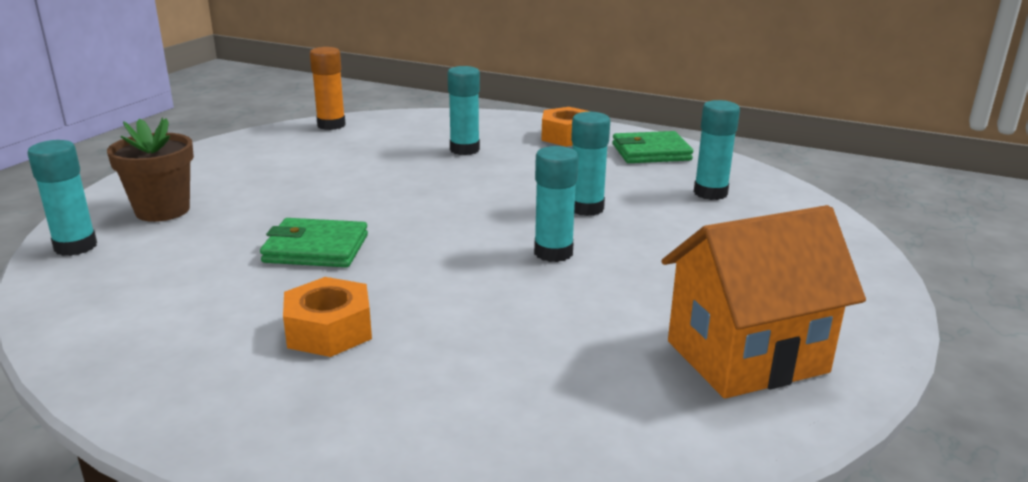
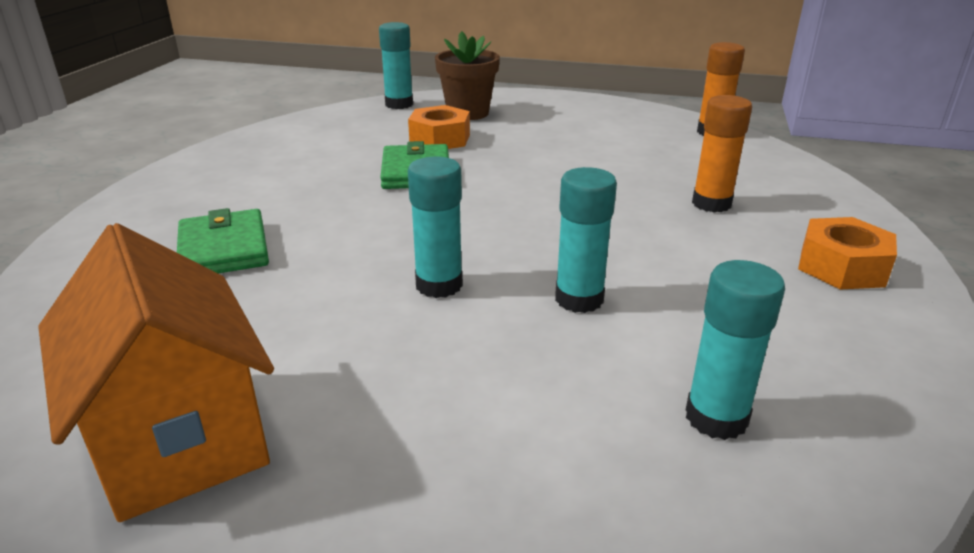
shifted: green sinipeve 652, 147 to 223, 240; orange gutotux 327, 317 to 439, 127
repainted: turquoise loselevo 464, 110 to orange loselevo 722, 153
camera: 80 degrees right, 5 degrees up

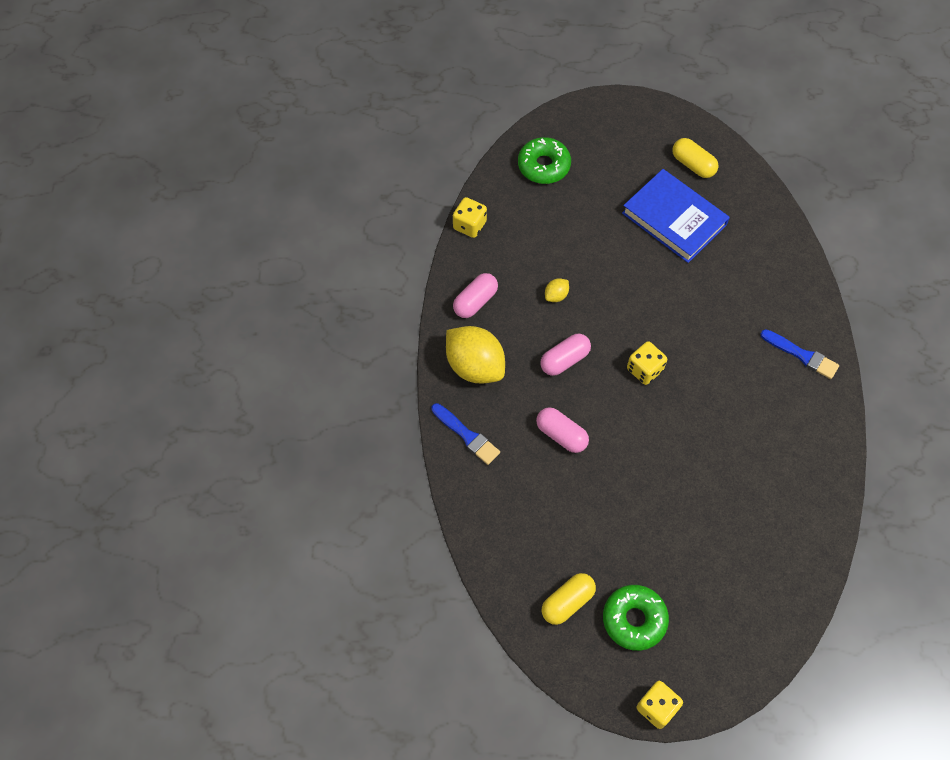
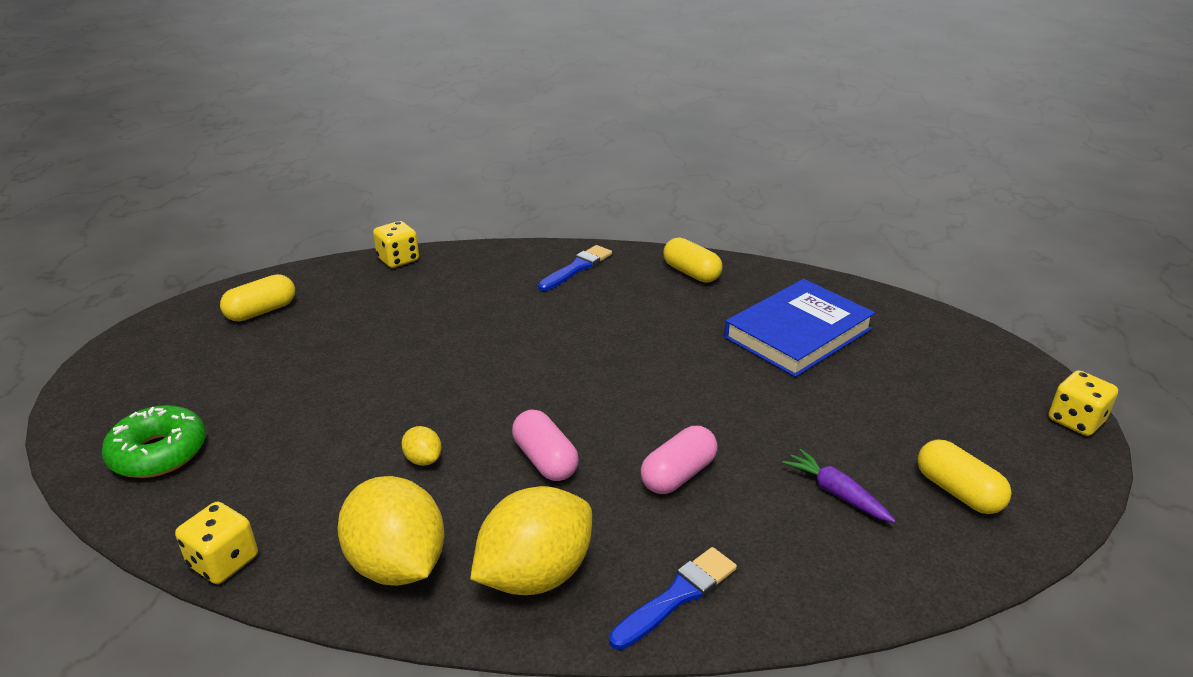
gone: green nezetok 636, 618
new: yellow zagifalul 693, 260; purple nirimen 839, 486
shifted: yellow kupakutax 647, 363 to 396, 244; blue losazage 676, 216 to 799, 328
swapped: pink zagifalul 475, 295 to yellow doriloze 391, 531
camera: 85 degrees left, 30 degrees down

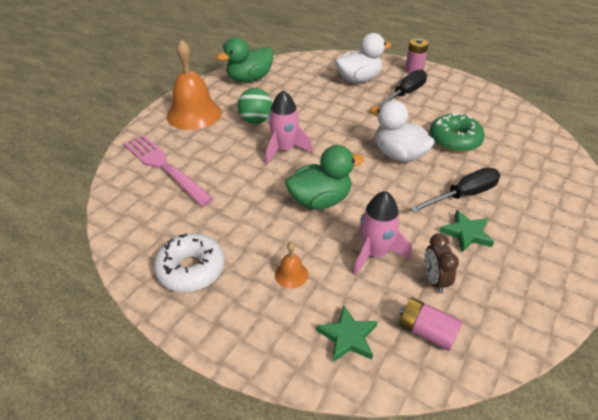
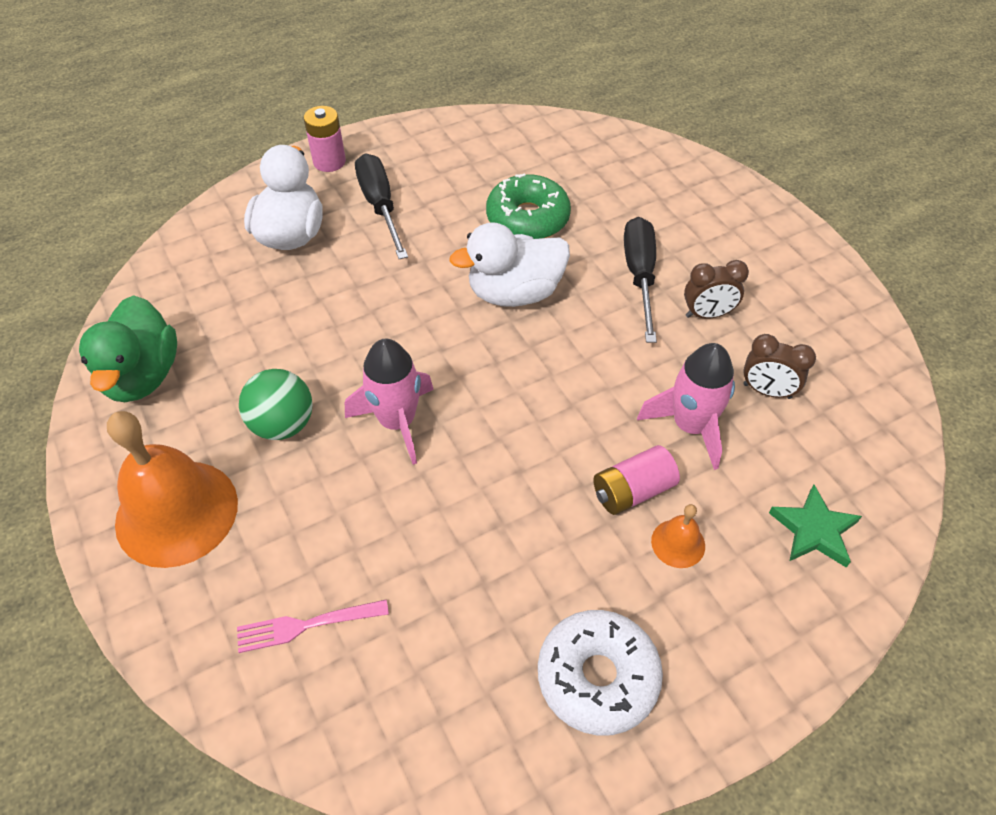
gone: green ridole 324, 177
shifted: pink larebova 431, 324 to 636, 480
swapped: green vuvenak 466, 231 to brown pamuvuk 716, 289
scaled: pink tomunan 168, 171 = 313, 626 x0.53
camera: 60 degrees left, 10 degrees up

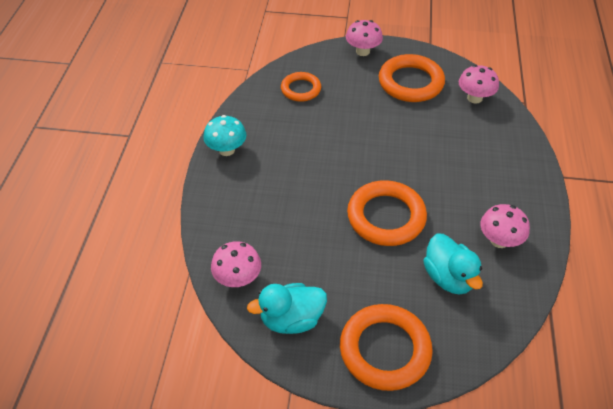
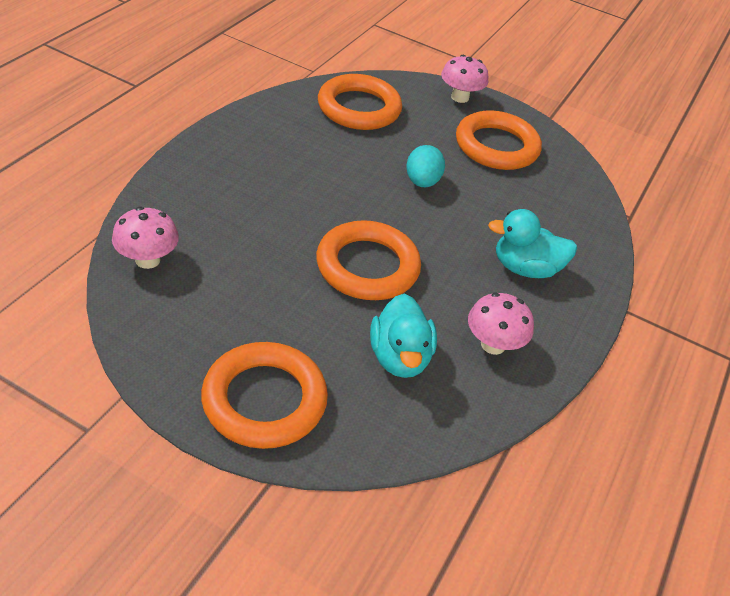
gone: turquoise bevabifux 224, 135; pink bevabifux 479, 84
new: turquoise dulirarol 425, 166
shifted: turquoise ridole 287, 308 to 532, 243
scaled: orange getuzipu 301, 87 = 360, 102 x1.64
camera: 15 degrees right, 5 degrees down

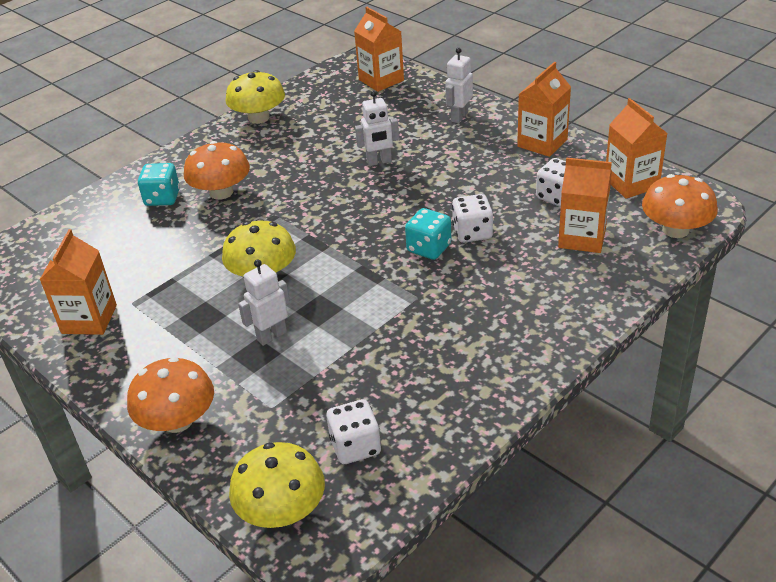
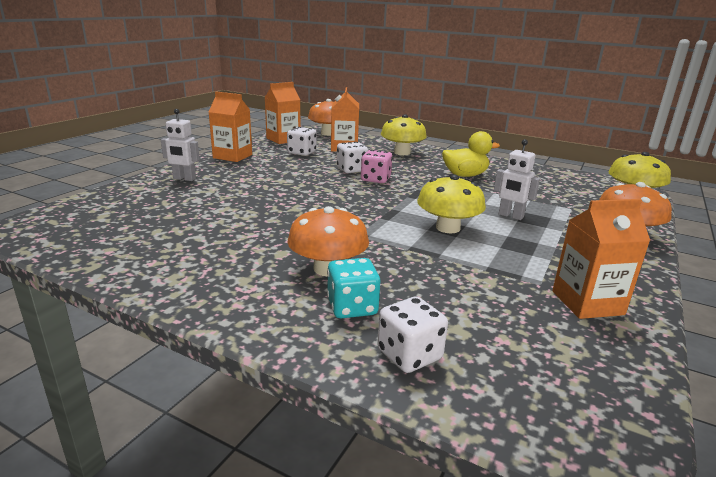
gone: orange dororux 379, 49; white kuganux 377, 128
new: yellow ridole 471, 154
shifted: white kupakutax 353, 431 to 412, 335; yellow bevabifux 255, 97 to 404, 134
repainted: turquoise kupakutax 428, 234 to pink kupakutax 377, 166
camera: 110 degrees left, 15 degrees down

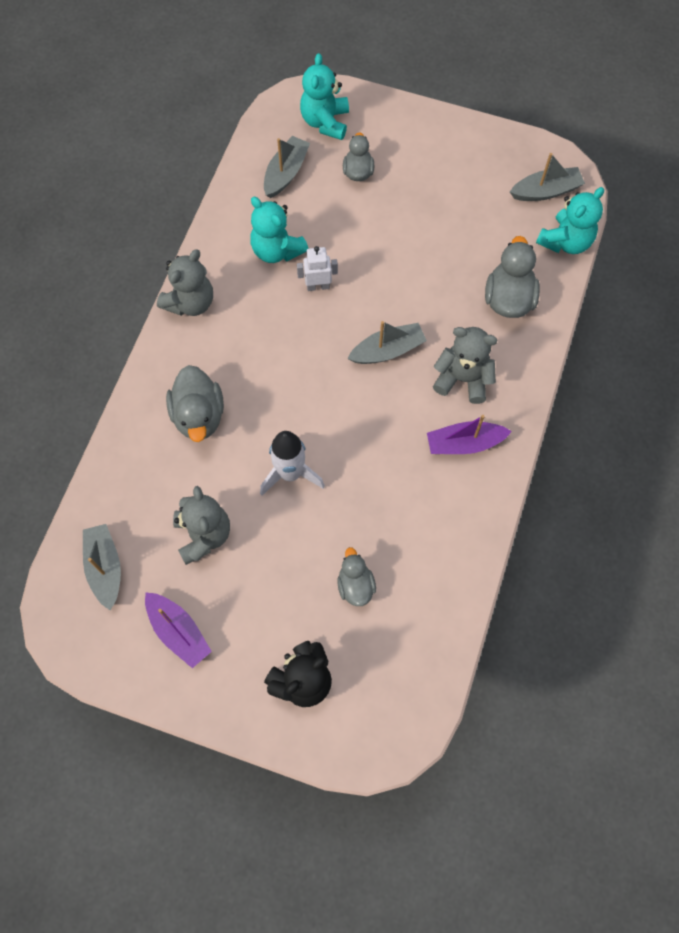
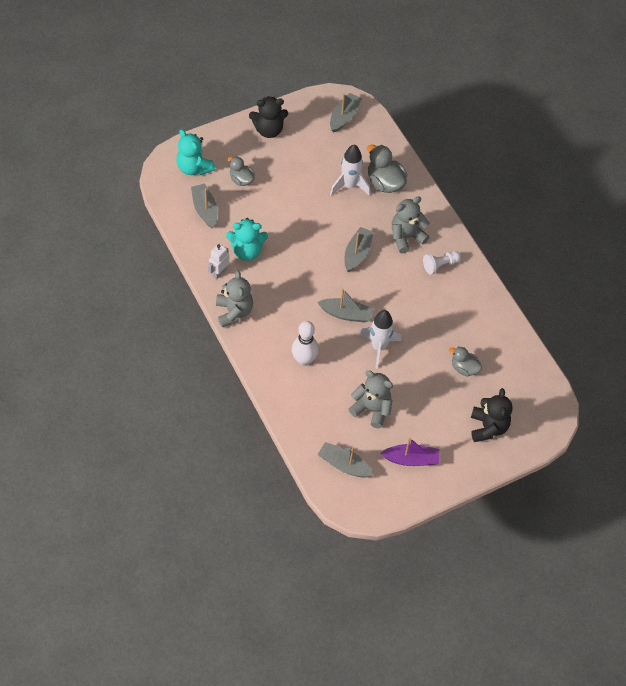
gone: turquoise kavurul 570, 220
new: black kavurul 268, 117; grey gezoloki 345, 306; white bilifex 350, 170
shifted: white kuganux 317, 268 to 218, 261
swapped: grey ridole 195, 403 to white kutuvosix 305, 343; purple gezoloki 469, 434 to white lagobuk 442, 263
camera: 50 degrees left, 10 degrees down

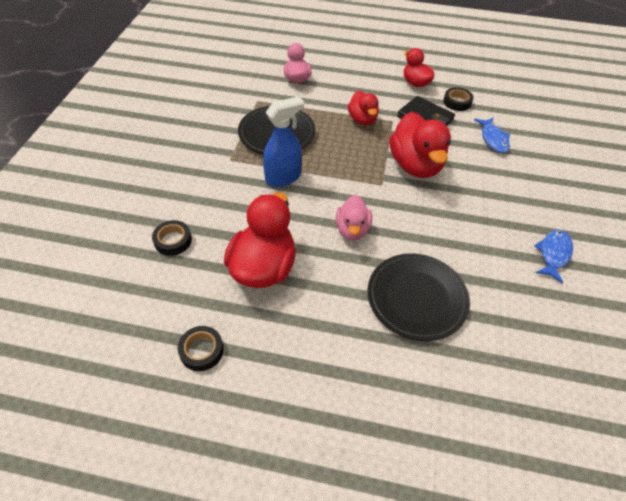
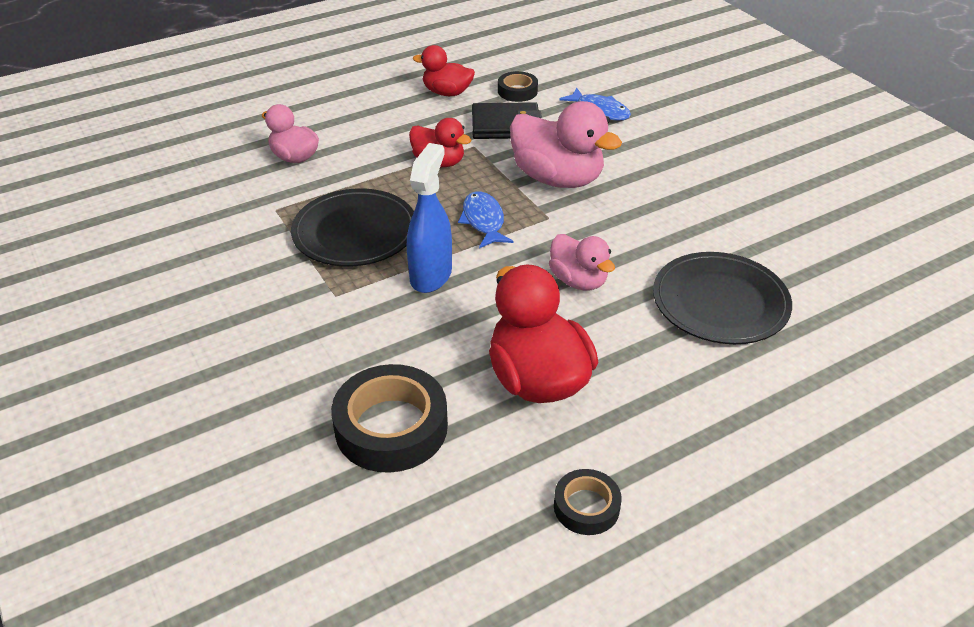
shifted: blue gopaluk 553, 257 to 486, 219
repainted: red ridole 420, 145 to pink ridole 566, 144
scaled: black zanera 172, 238 = 389, 418 x1.85
camera: 40 degrees left, 10 degrees down

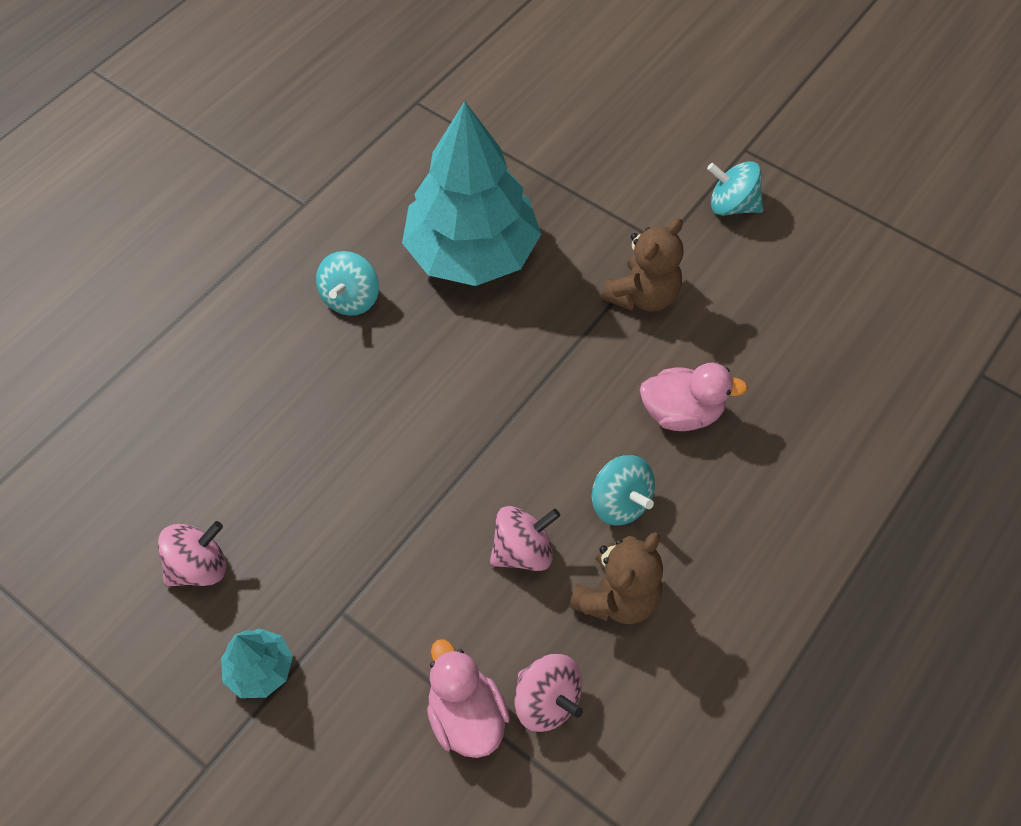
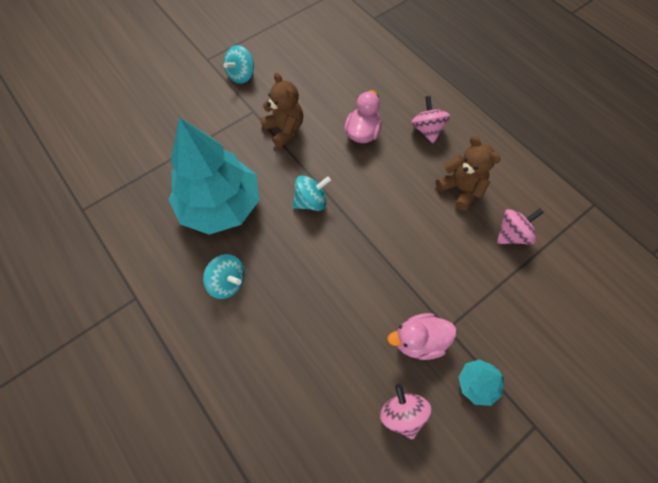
shifted: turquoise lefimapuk 623, 490 to 311, 193; pink ridole 468, 698 to 422, 336; pink lefimapuk 525, 538 to 430, 120
camera: 75 degrees left, 5 degrees up

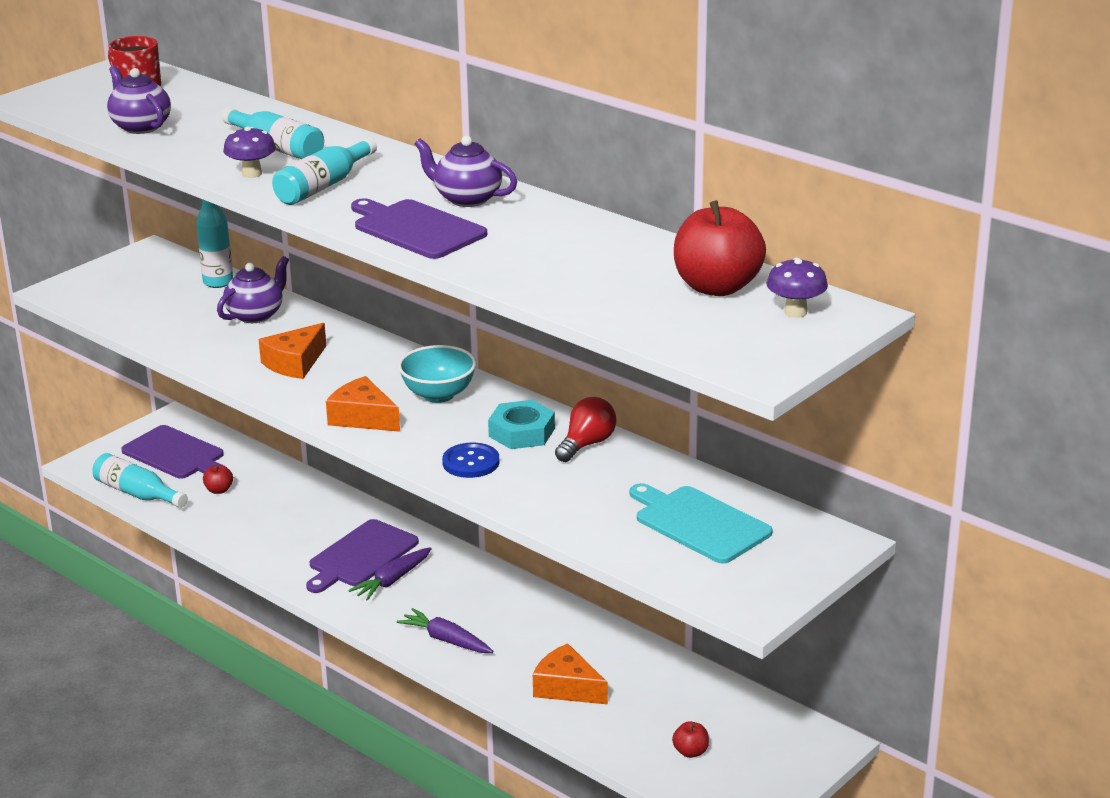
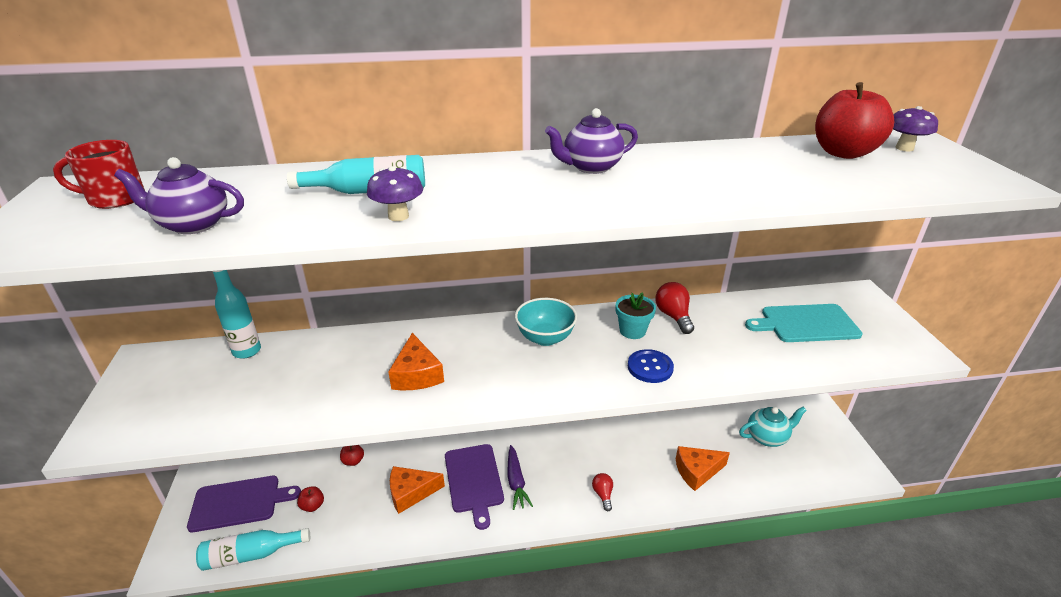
gone: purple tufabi 253, 289; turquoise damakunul 324, 171; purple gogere 419, 228
new: turquoise tufabi 773, 427
shifted: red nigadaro 690, 739 to 352, 455; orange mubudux 363, 404 to 417, 490
swapped: purple nirimen 444, 630 to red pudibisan 602, 492; turquoise gutotux 521, 424 to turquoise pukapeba 636, 315
camera: 50 degrees left, 5 degrees up

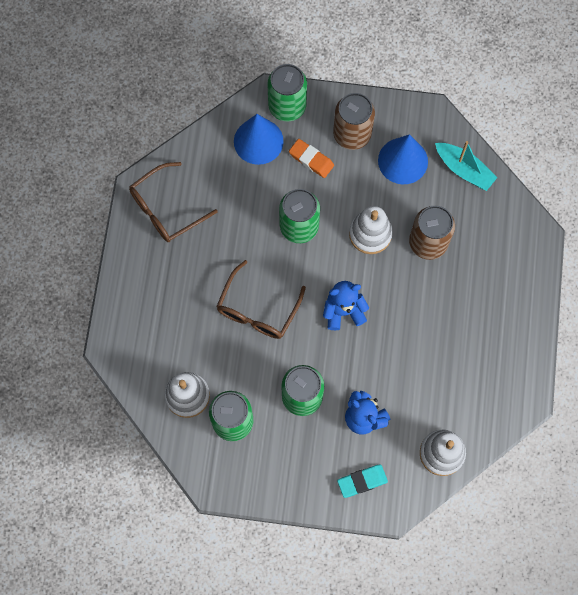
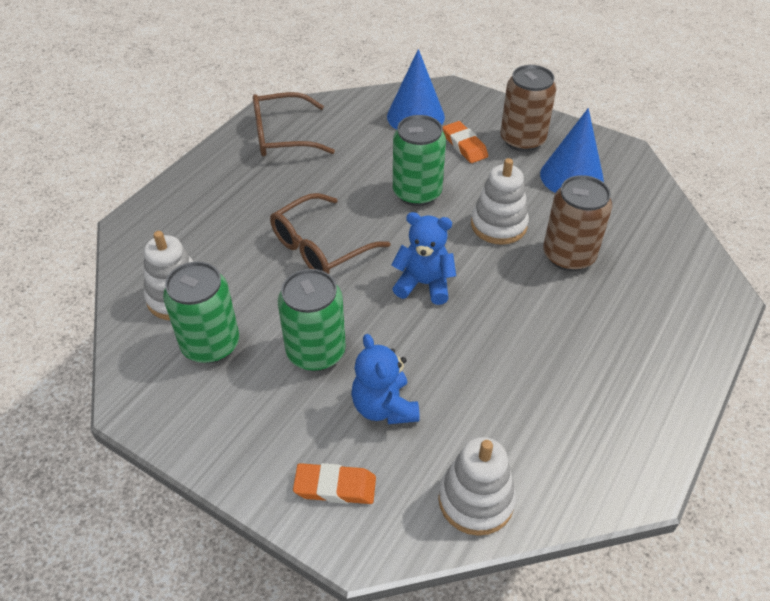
gone: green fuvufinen 287, 92; turquoise gezoloki 466, 166
repainted: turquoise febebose 362, 481 to orange febebose 334, 483
camera: 25 degrees right, 25 degrees down

